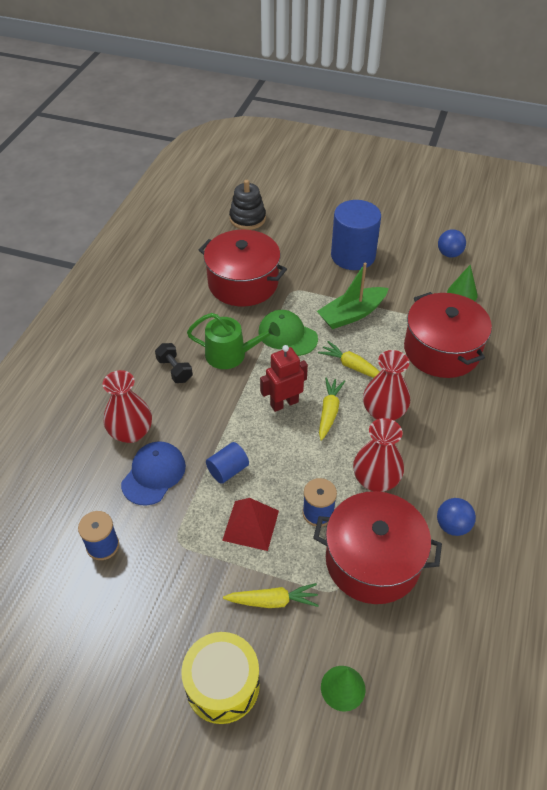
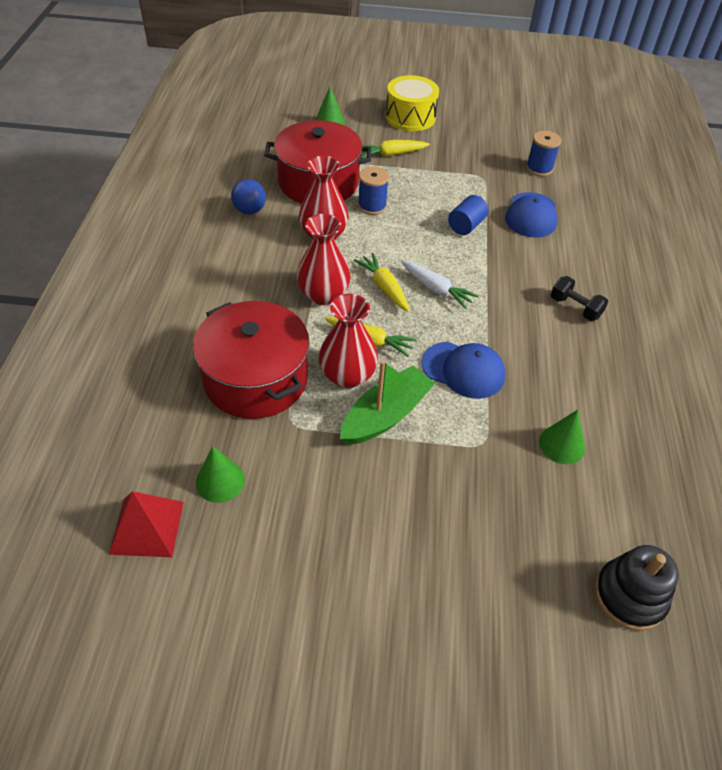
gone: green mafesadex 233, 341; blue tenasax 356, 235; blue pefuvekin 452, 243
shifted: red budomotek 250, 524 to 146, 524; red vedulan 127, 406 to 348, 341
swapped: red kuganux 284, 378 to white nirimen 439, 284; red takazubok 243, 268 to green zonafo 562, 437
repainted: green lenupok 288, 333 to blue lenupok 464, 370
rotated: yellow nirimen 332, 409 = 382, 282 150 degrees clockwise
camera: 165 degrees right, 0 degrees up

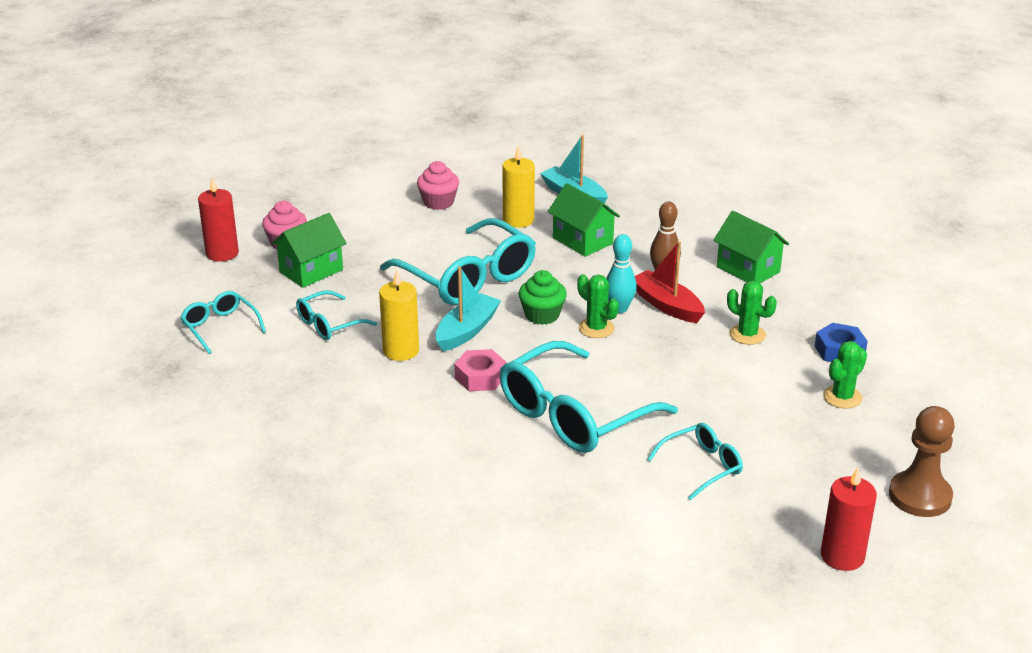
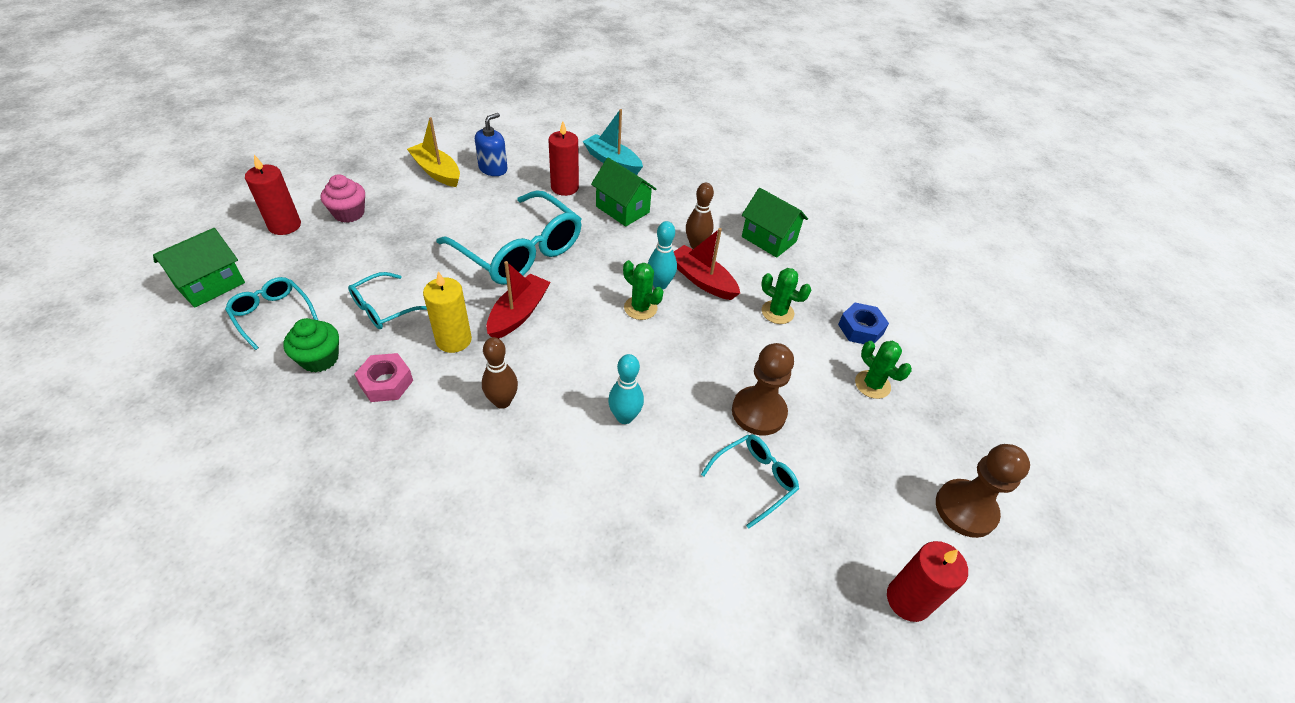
new: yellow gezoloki 433, 152; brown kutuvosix 500, 373; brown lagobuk 763, 389
shifted: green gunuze 309, 250 to 199, 268; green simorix 543, 297 to 311, 345; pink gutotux 480, 370 to 384, 377
swapped: pink simorix 438, 185 to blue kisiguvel 491, 144; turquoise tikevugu 589, 397 to turquoise kutuvosix 626, 389
repainted: turquoise gezoloki 468, 308 to red gezoloki 519, 300; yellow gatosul 518, 186 to red gatosul 564, 158
rotated: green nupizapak 845, 375 = 883, 370 75 degrees counterclockwise
camera: 10 degrees left, 15 degrees up

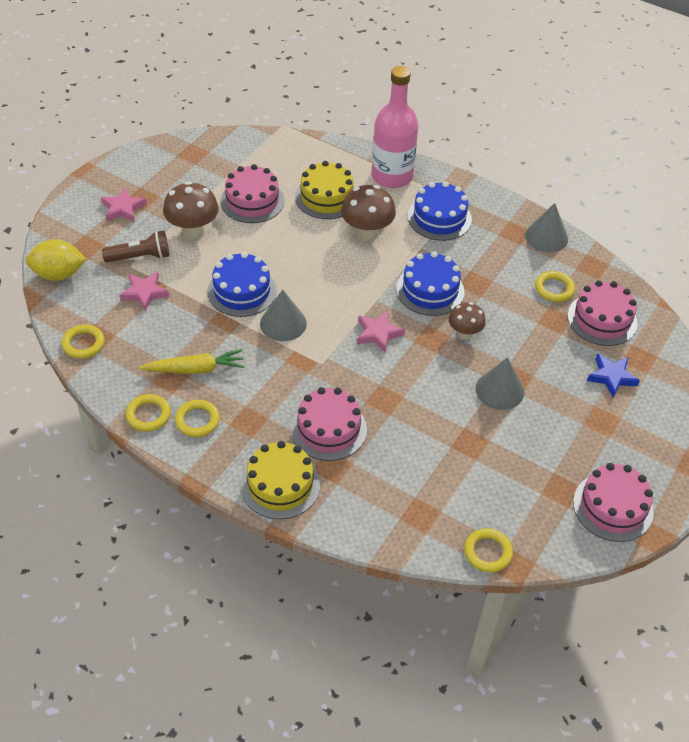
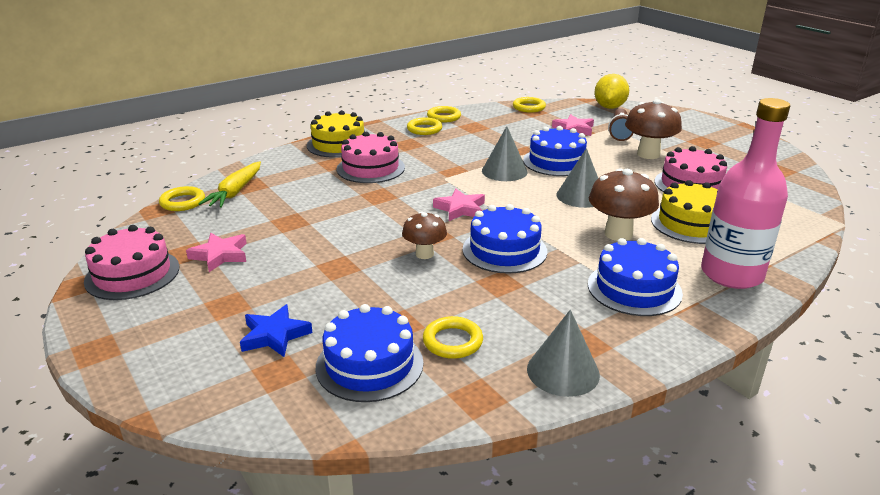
shifted: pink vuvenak 124, 204 to 216, 252; yellow nirimen 192, 361 to 229, 184; grey zonafo 499, 383 to 577, 178
repainted: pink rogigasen 603, 313 to blue rogigasen 369, 353
camera: 115 degrees right, 20 degrees down

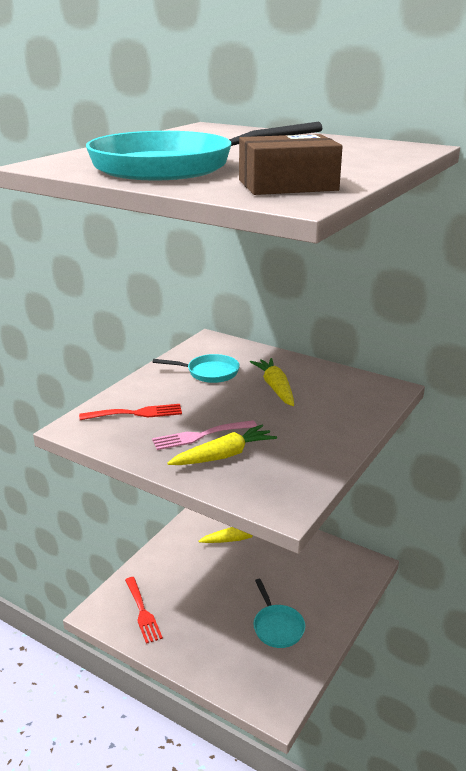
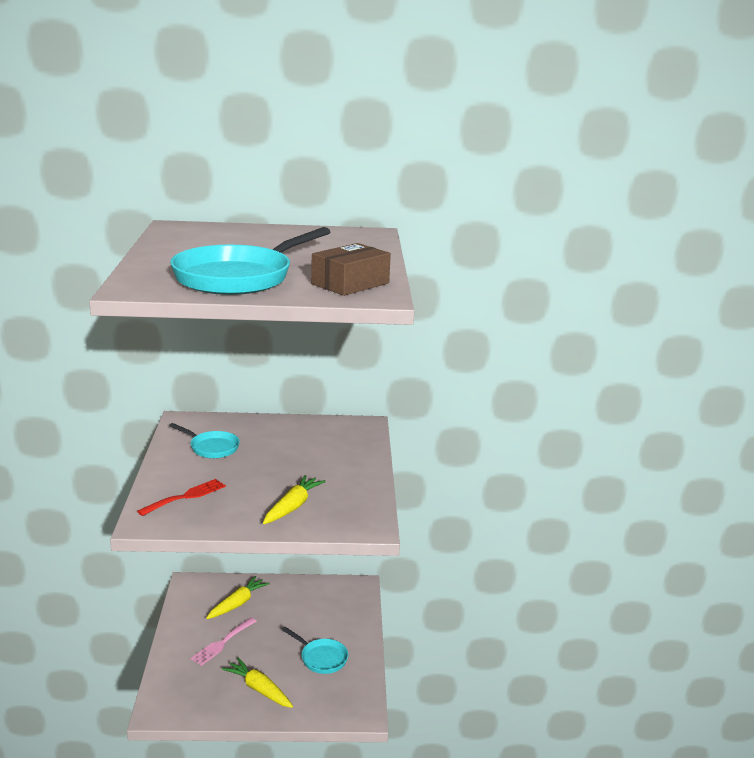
gone: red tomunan 144, 610
shifted: pink tomunan 204, 435 to 224, 642; yellow nirimen 272, 382 to 257, 683
rotated: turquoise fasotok 196, 368 = 204, 440 60 degrees clockwise
camera: 35 degrees left, 5 degrees down

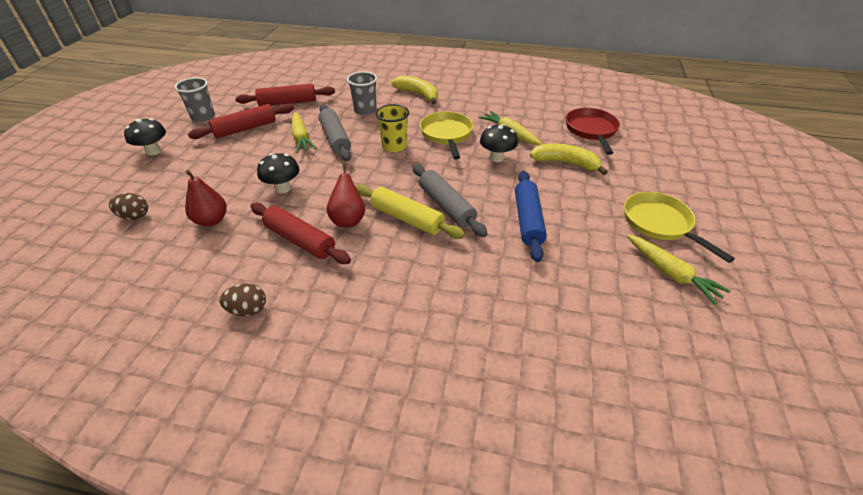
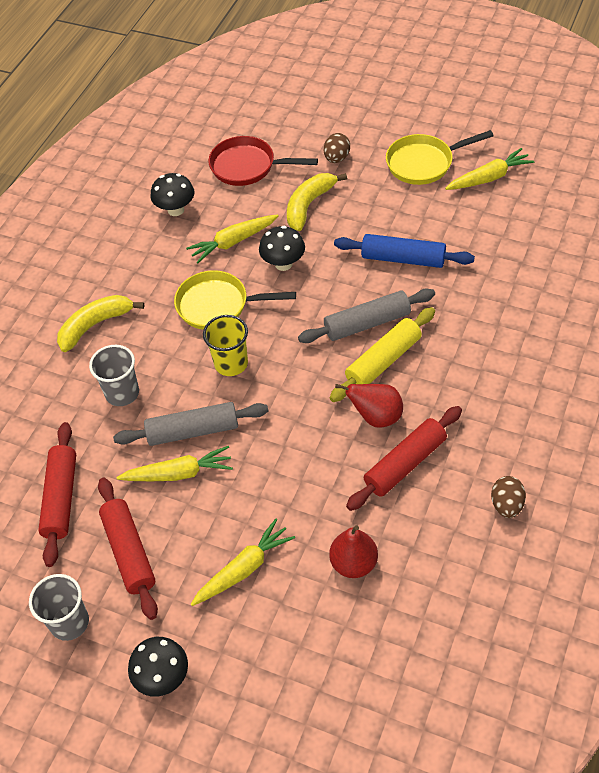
new: yellow nirimen 243, 562
shifted: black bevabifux 278, 173 to 172, 194; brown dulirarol 128, 206 to 337, 148
camera: 75 degrees left, 10 degrees up

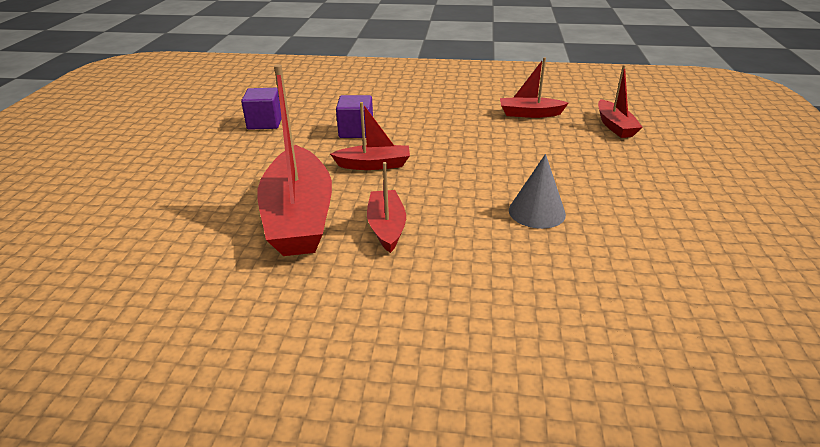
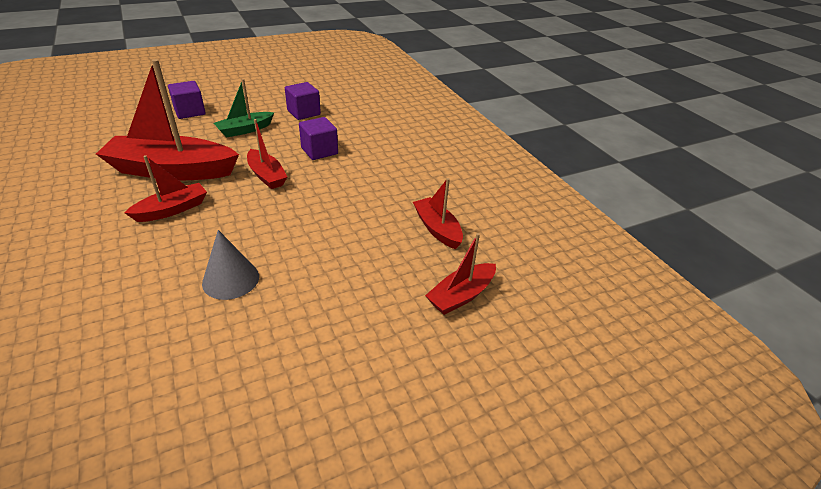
new: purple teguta 187, 100; green gezoloki 244, 108
rotated: red gezoloki 294, 160 = 167, 119 45 degrees clockwise
camera: 55 degrees right, 5 degrees up

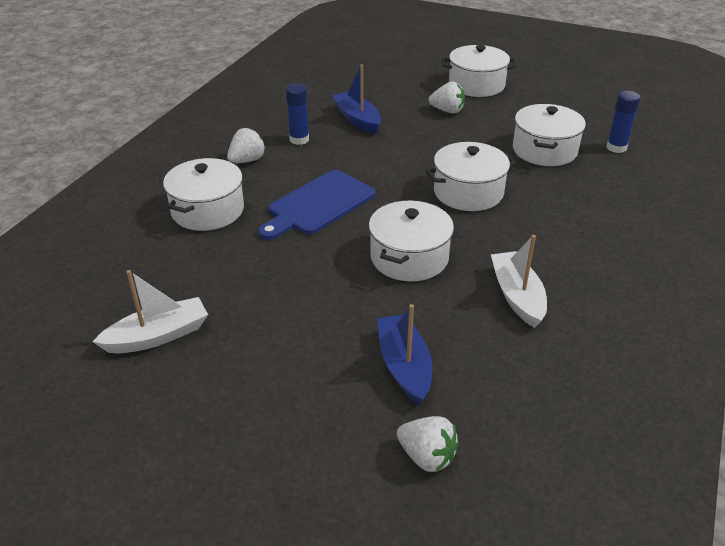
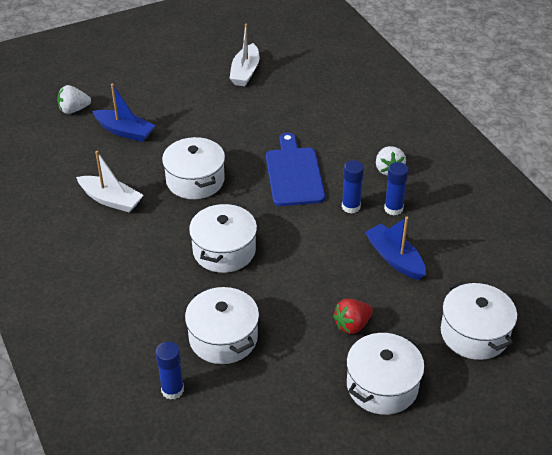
new: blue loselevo 353, 187
shifted: white takazubok 203, 194 to 479, 320
repainted: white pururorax 447, 97 to red pururorax 353, 316
rotated: blue gezoloki 356, 99 = 395, 248 135 degrees counterclockwise
camera: 130 degrees right, 5 degrees up

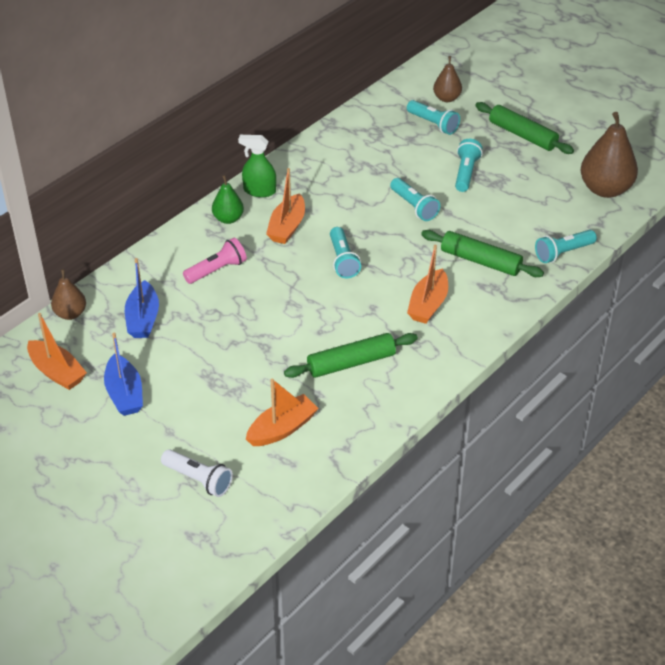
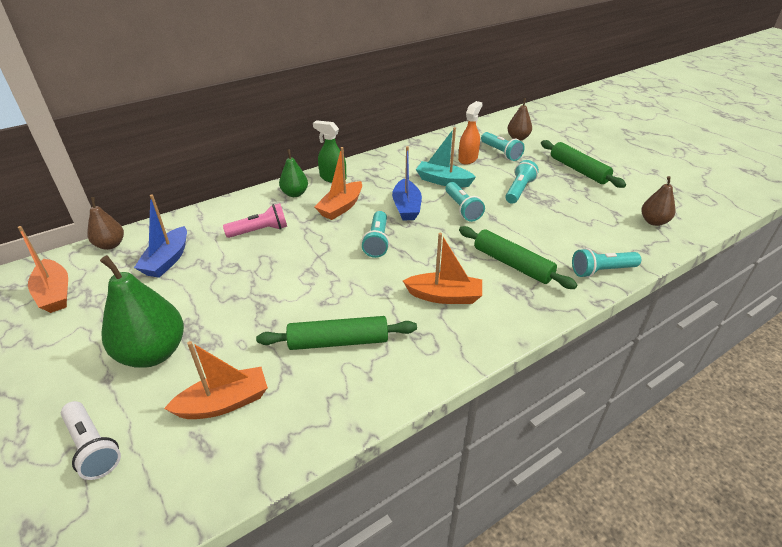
new: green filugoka 142, 311; turquoise gezoloki 446, 157; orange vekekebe 470, 133
shifted: blue gezoloki 123, 374 to 407, 183
rotated: orange gezoloki 427, 284 = 442, 268 120 degrees counterclockwise
scaled: brown filugoka 609, 155 = 658, 201 x0.56
camera: 15 degrees right, 5 degrees down

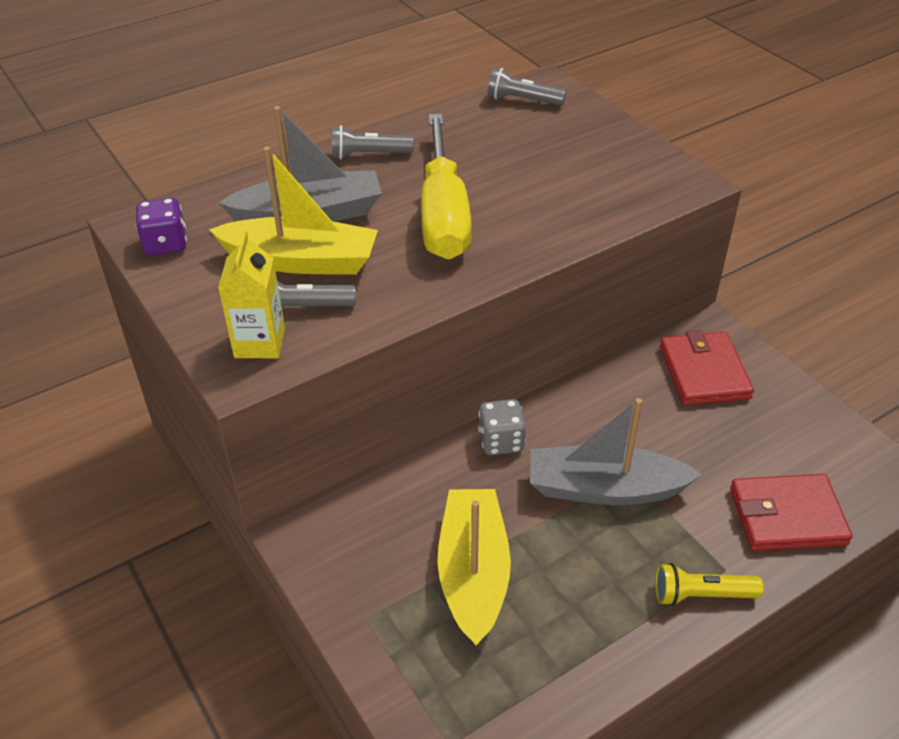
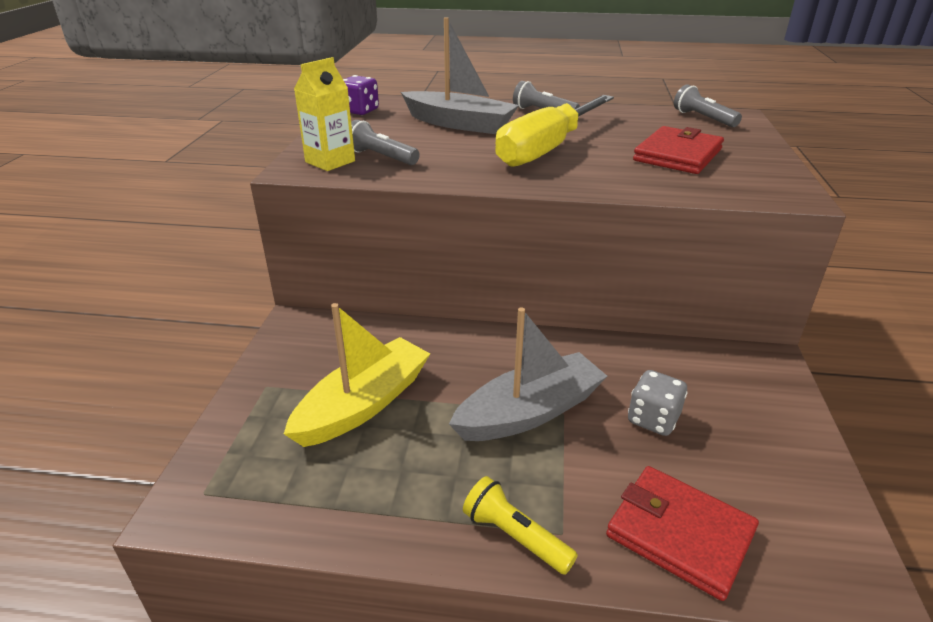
gone: yellow gezoloki 293, 211
shifted: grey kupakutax 502, 427 to 658, 403; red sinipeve 707, 368 to 678, 150
rotated: grey gezoloki 616, 451 = 528, 374 105 degrees clockwise
camera: 40 degrees right, 10 degrees down

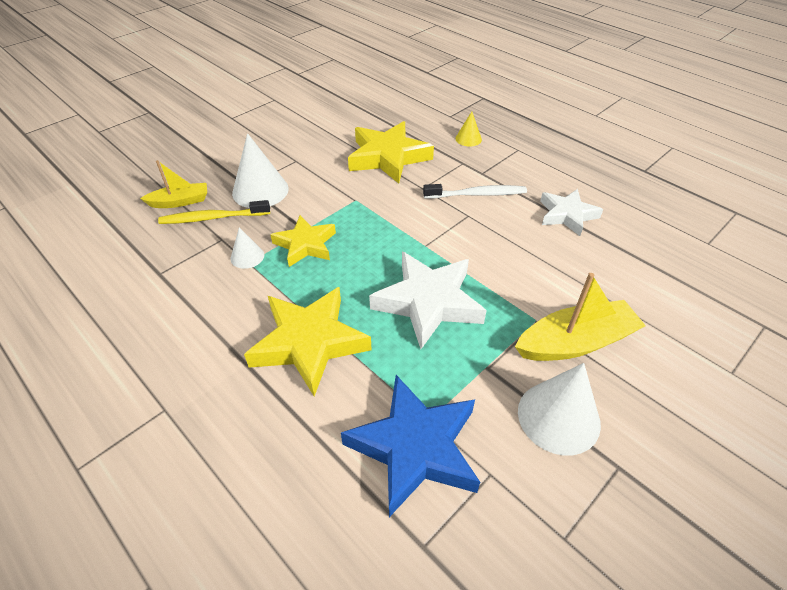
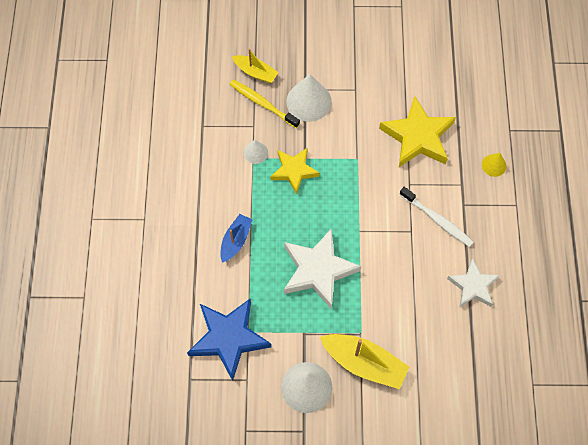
swapped: yellow vuvenak 308, 341 to blue gezoloki 236, 238
camera: 45 degrees right, 20 degrees up

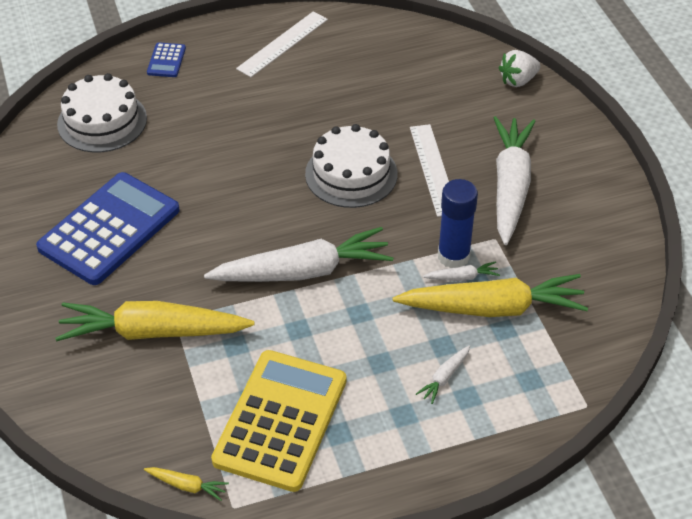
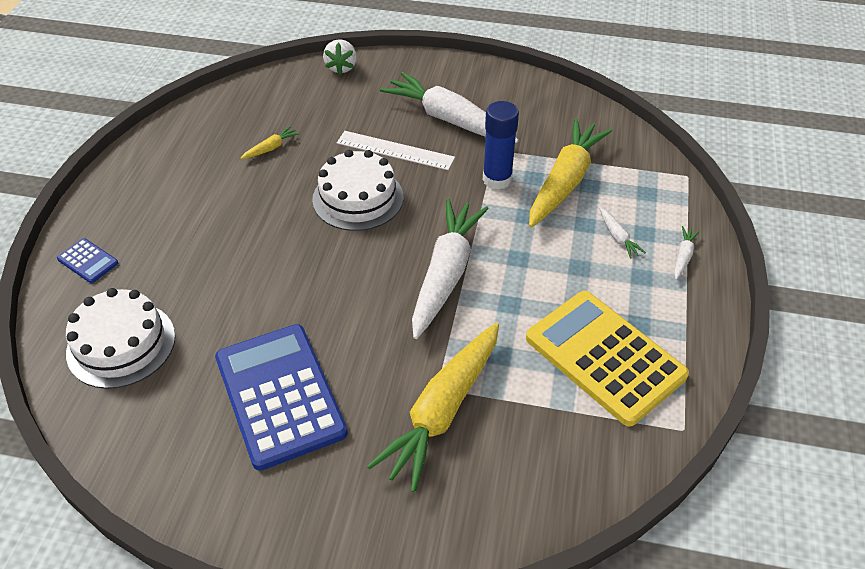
gone: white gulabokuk 282, 44
shifted: yellow nirimen 186, 484 to 270, 142; white nirimen 461, 271 to 687, 253
camera: 60 degrees left, 0 degrees up

